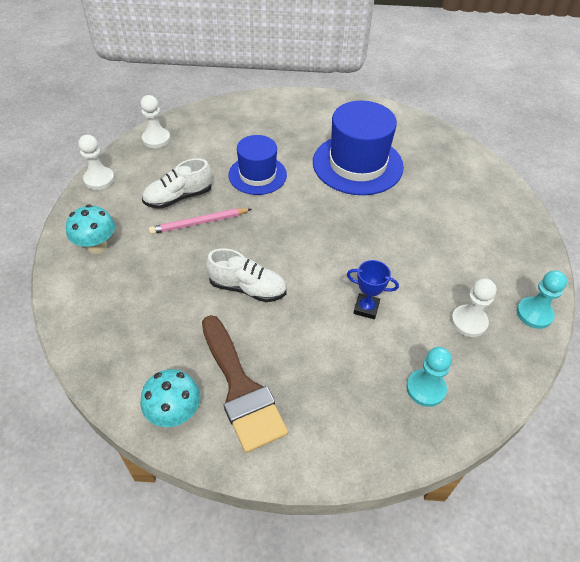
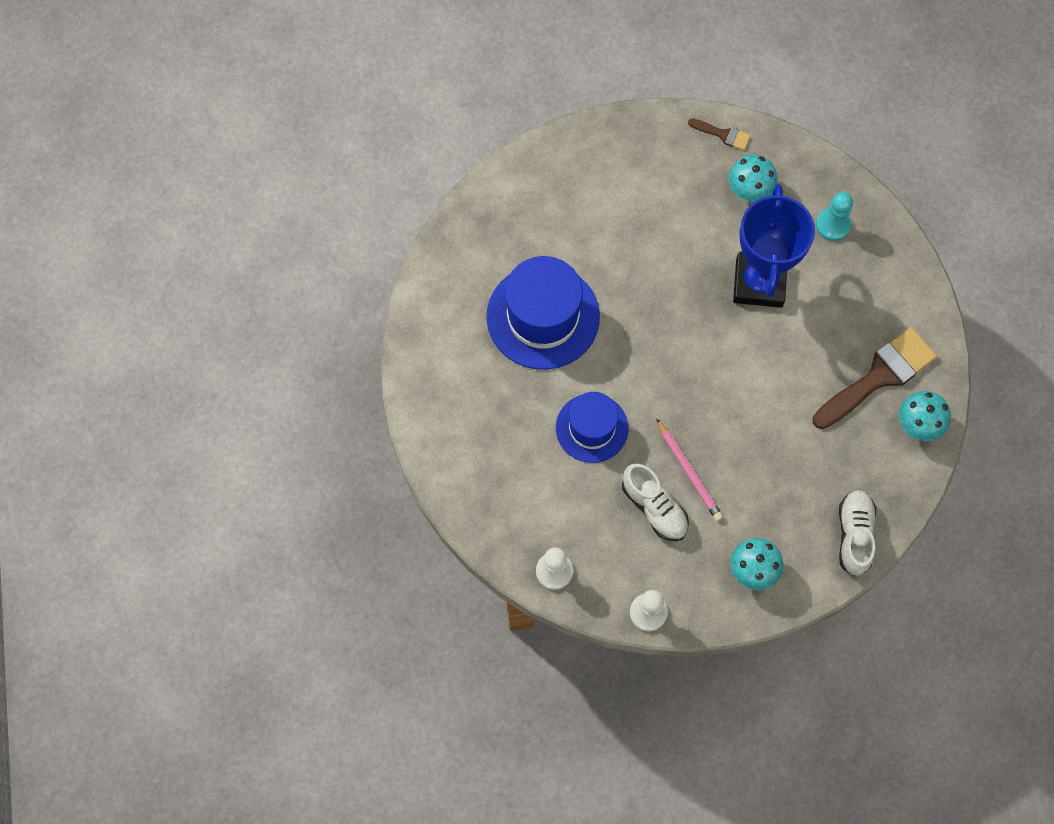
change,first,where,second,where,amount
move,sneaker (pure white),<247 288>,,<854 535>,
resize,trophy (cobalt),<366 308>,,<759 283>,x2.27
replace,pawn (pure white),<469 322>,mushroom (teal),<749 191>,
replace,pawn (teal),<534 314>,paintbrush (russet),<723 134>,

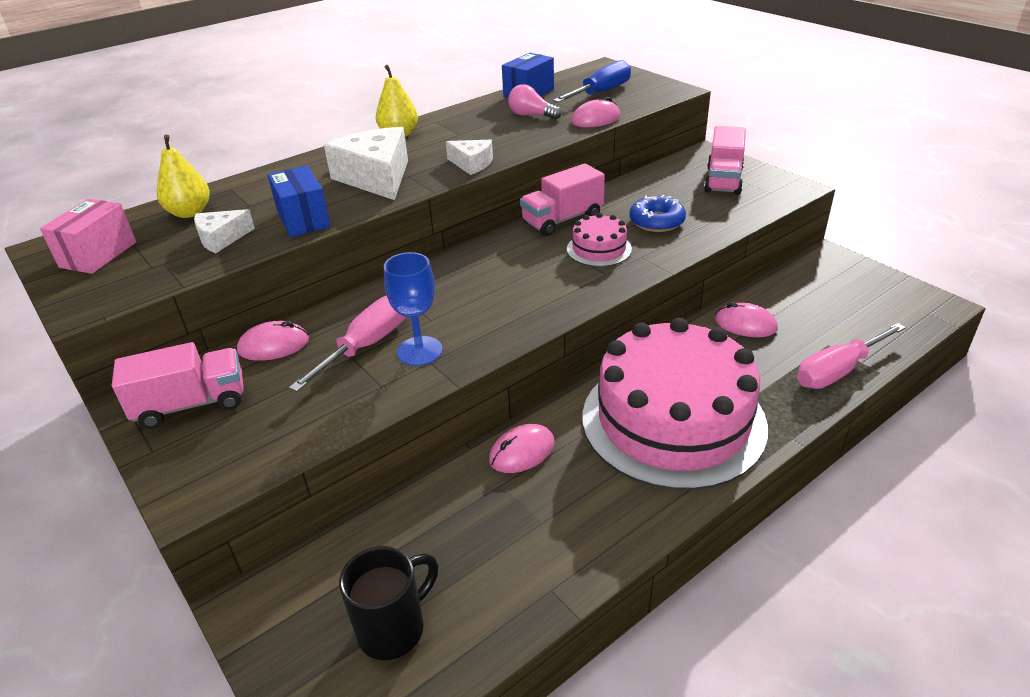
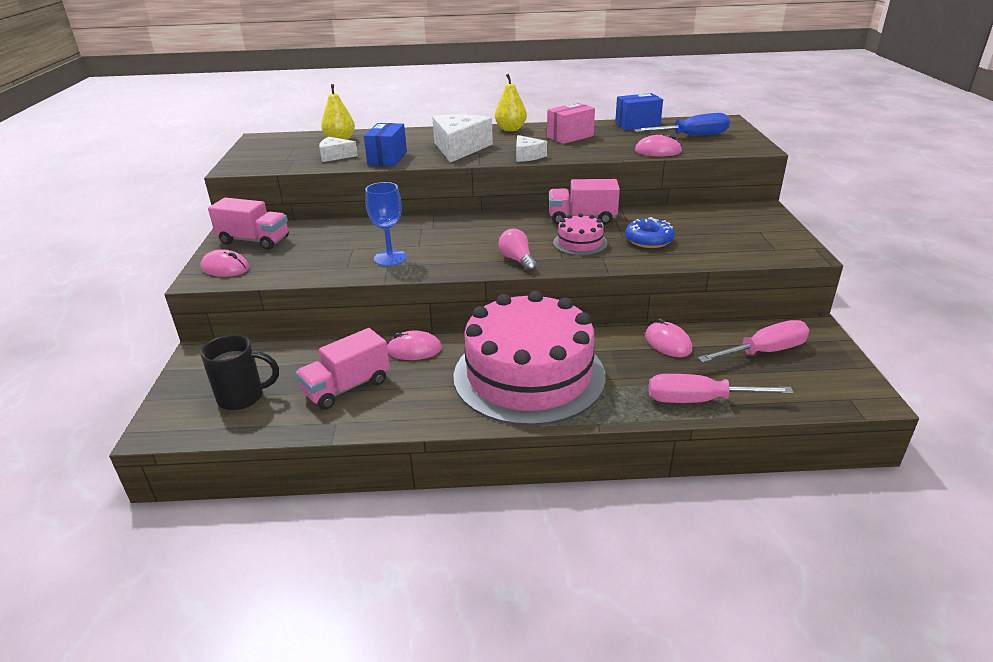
change,first,where,second,where,amount
move,box (pink),<98 255>,,<570 136>,
move,computer mouse (pink),<274 345>,,<225 268>,
move,flat screwdriver (pink),<366 345>,,<764 352>,
move,light bulb (pink),<531 115>,,<517 260>,
move,toy truck (pink),<723 180>,,<347 387>,

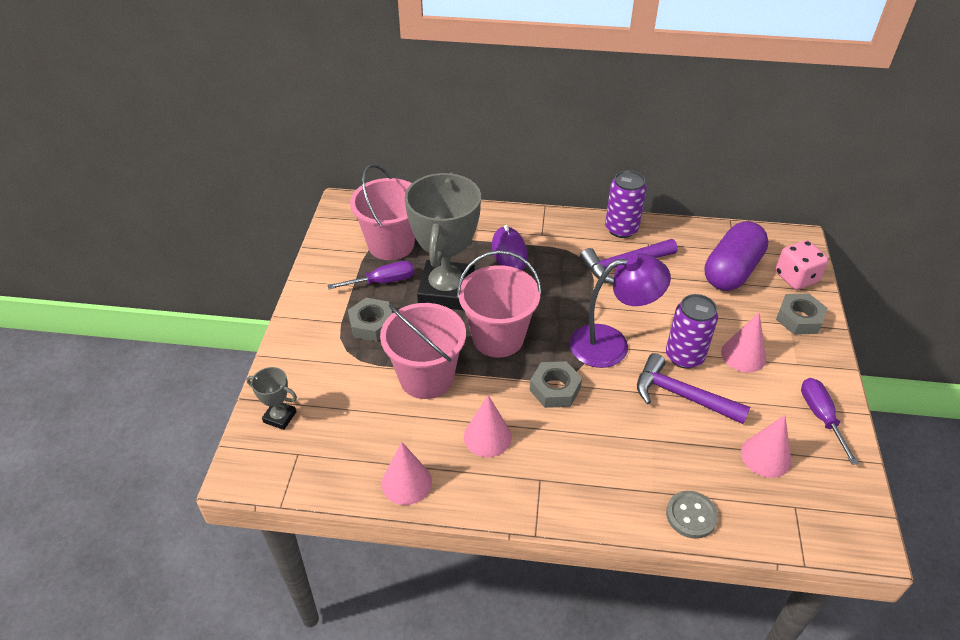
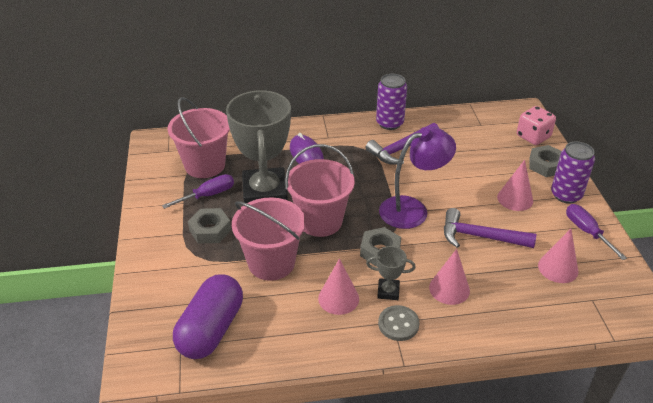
change,first,where,second,where,amount
move,trophy (grey),<280 417>,,<388 291>,
move,cone shape (pink),<406 482>,,<449 289>,
move,soda can (royal purple),<684 356>,,<566 195>,
move,button (grey),<691 515>,,<398 324>,
move,pill shape (royal purple),<731 271>,,<211 329>,

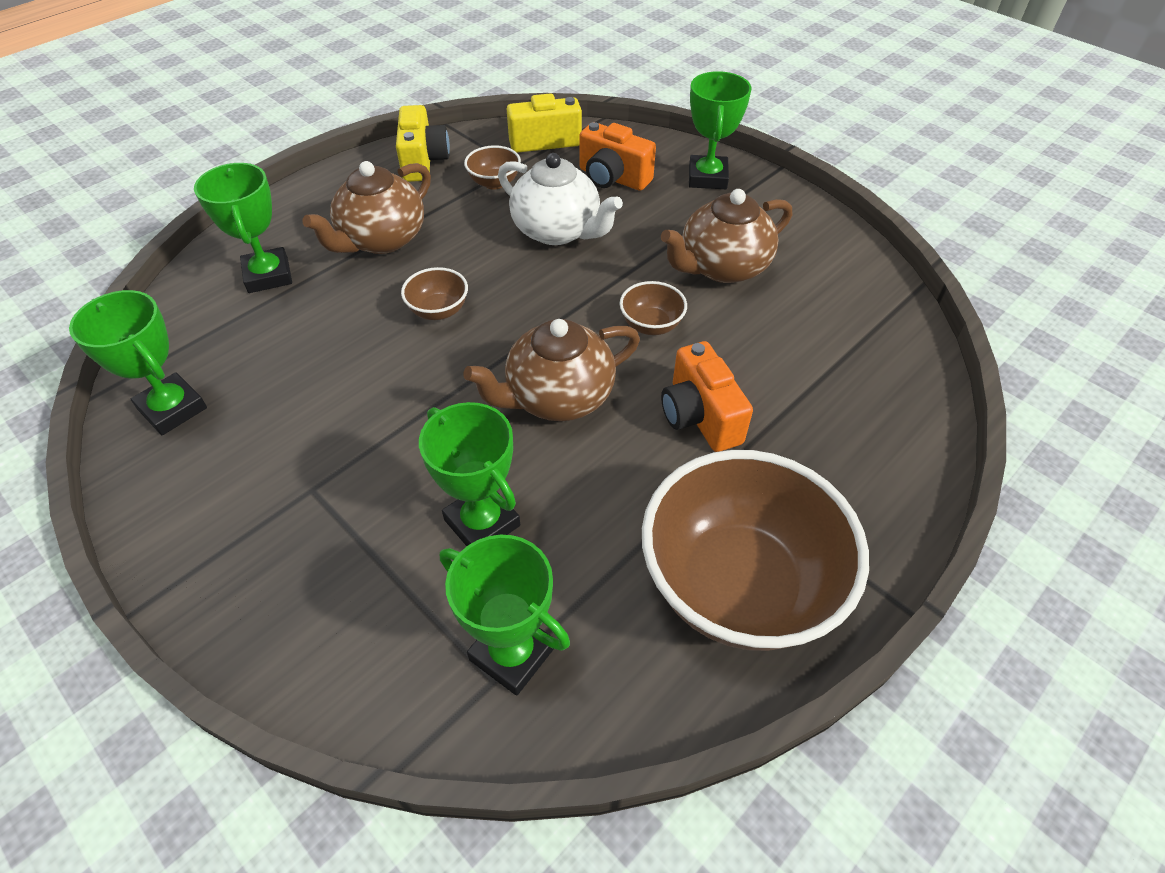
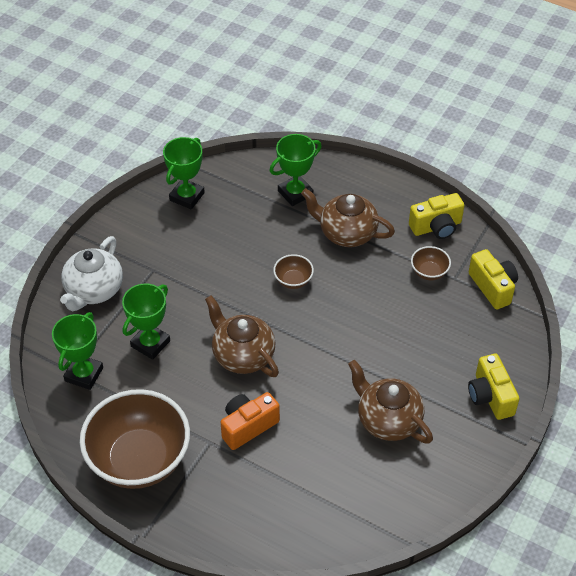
change,first,where,second,where,amount
move,teapot (pure white),<557 231>,,<93 290>,
delete,photo camera (orange-coloured),<613 178>,,,
delete,bowl (russet),<651 325>,,,
replace,trophy (leaf-green),<707 177>,photo camera (golden),<490 396>,

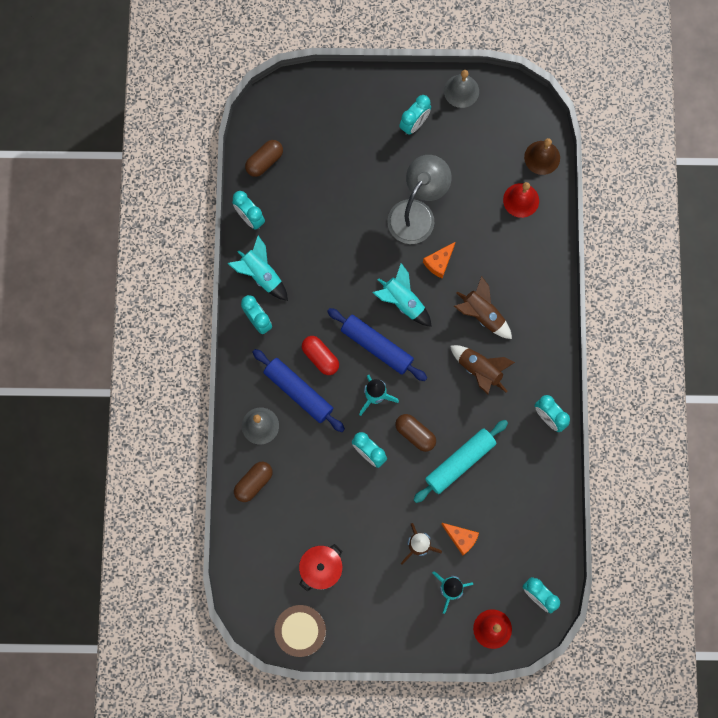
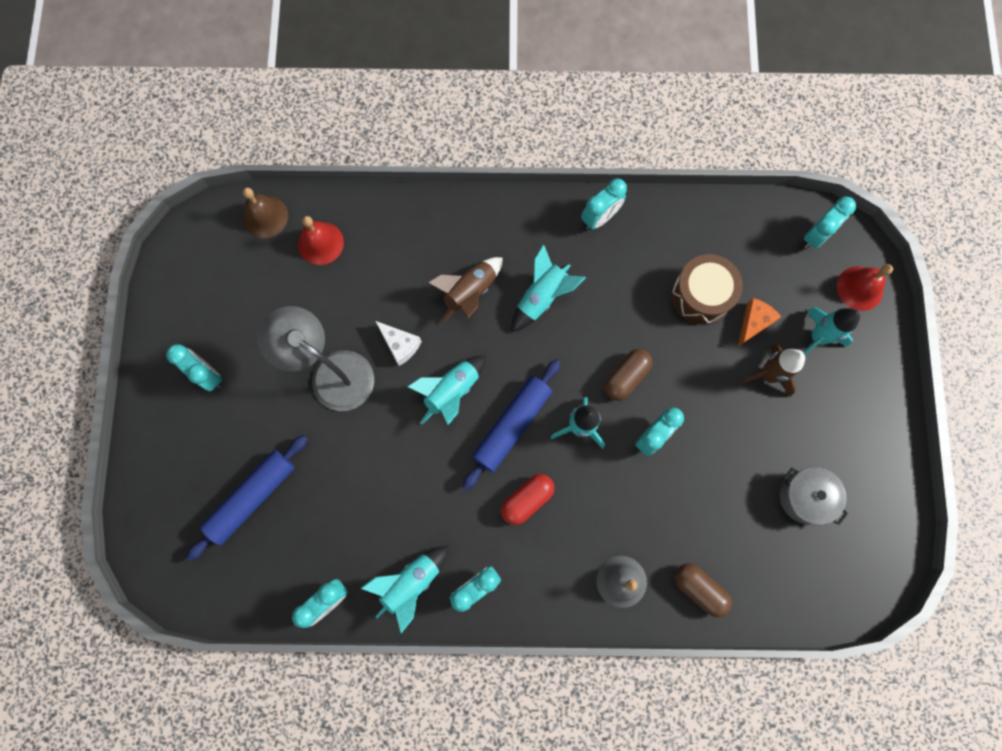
change,first,where,second,where,amount
delete,pill shape (russet),<264 161>,,,
move,pastry roller (cobalt),<298 392>,,<252 498>,
move,snare drum (russet),<301 631>,,<701 296>,
recolor,cooking pot (crimson),<321 568>,cooking pot (grey),<805 497>,
delete,pastry roller (teal),<460 462>,,,
recolor,piece of cheese (orange-coloured),<439 262>,piece of cheese (pure white),<400 345>,
delete,hand bell (grey),<461 91>,,,
recolor,spaceship (russet),<479 370>,spaceship (teal),<542 297>,

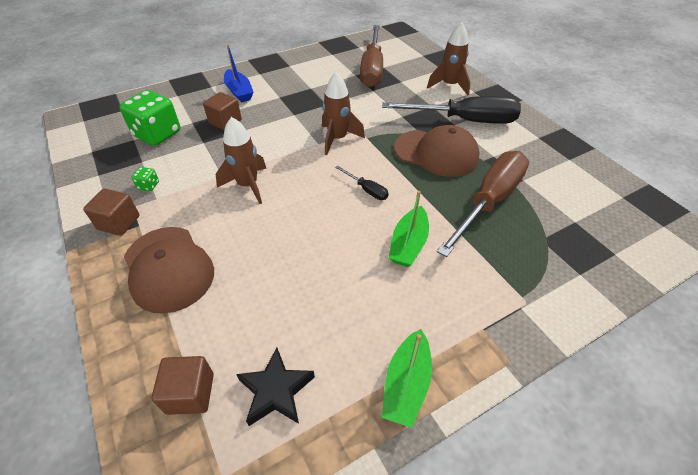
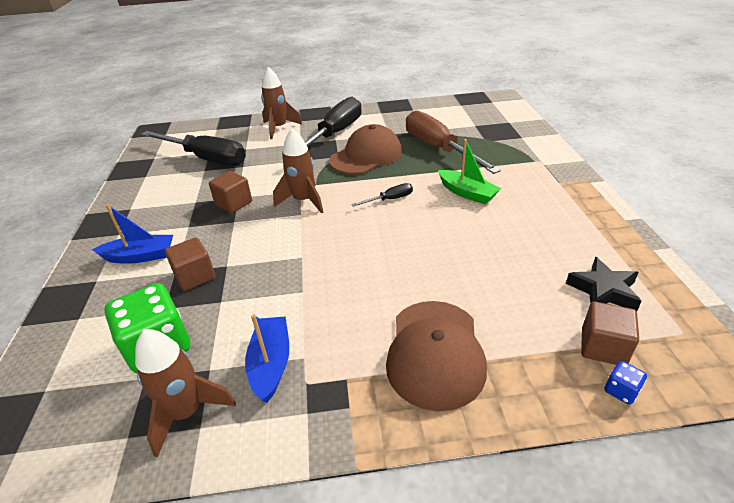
change,first,where,second,where,amount
move,block (russet),<119 222>,,<234 203>,
rotate,cap (russet),<168 268>,,<435 353>,105 degrees clockwise
replace,dice (leaf-green),<148 185>,boat (cobalt),<271 364>,
move,spaceship (russet),<248 185>,,<187 412>,
recolor,flat screwdriver (russet),<372 69>,flat screwdriver (black),<206 159>,
delete,boat (leaf-green),<406 384>,,,
insert,,,dice (cobalt),<621 391>,

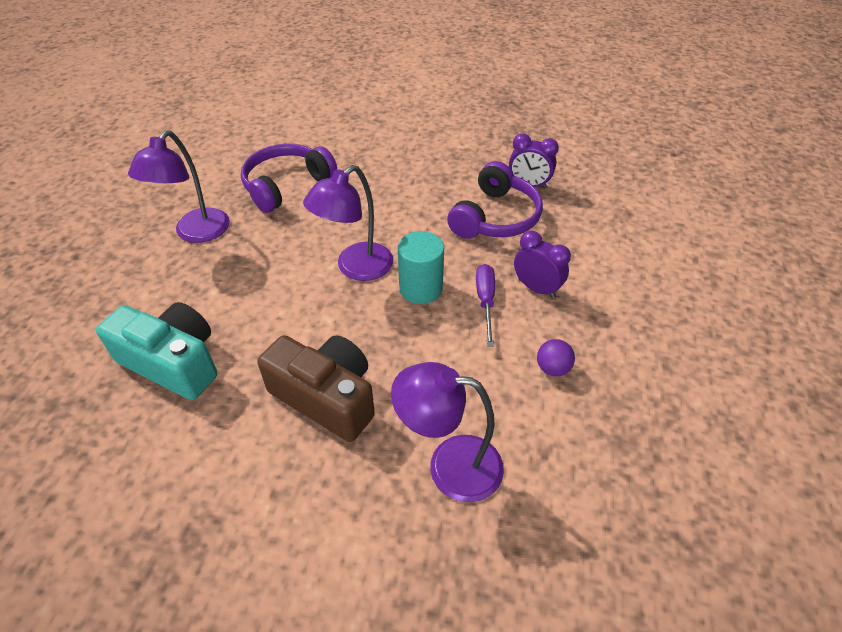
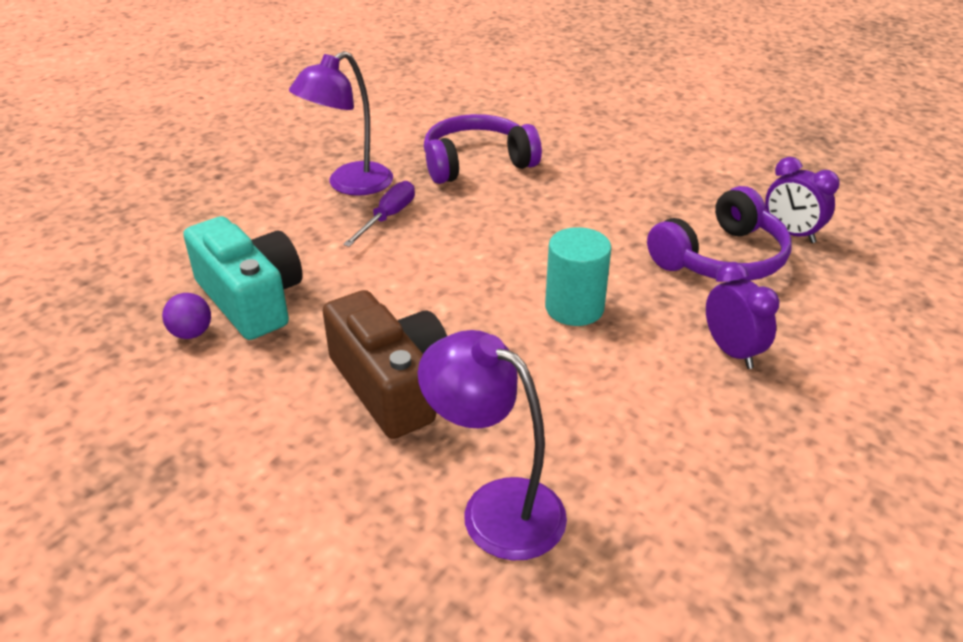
change,first,where,second,where,amount
delete,desk lamp (royal purple),<356 268>,,,
move,flat screwdriver (royal purple),<485 301>,,<388 217>,
move,ball (royal purple),<552 368>,,<191 333>,

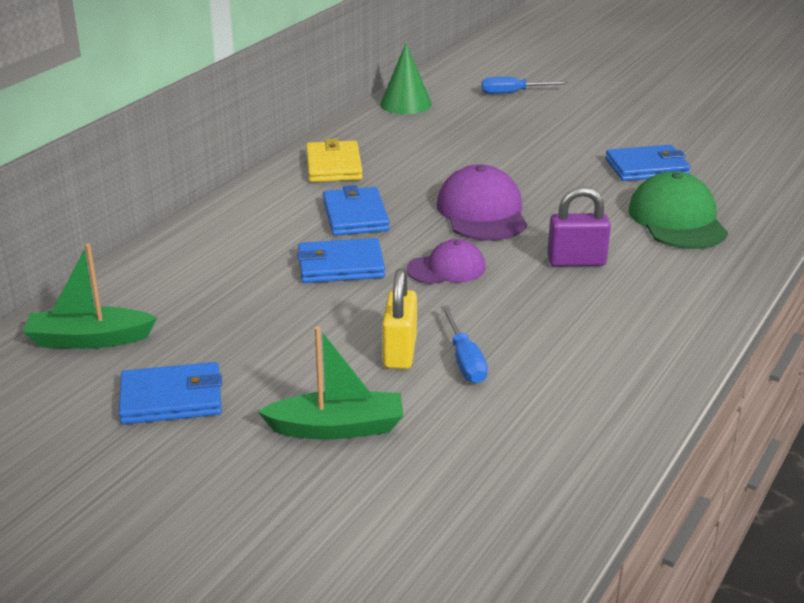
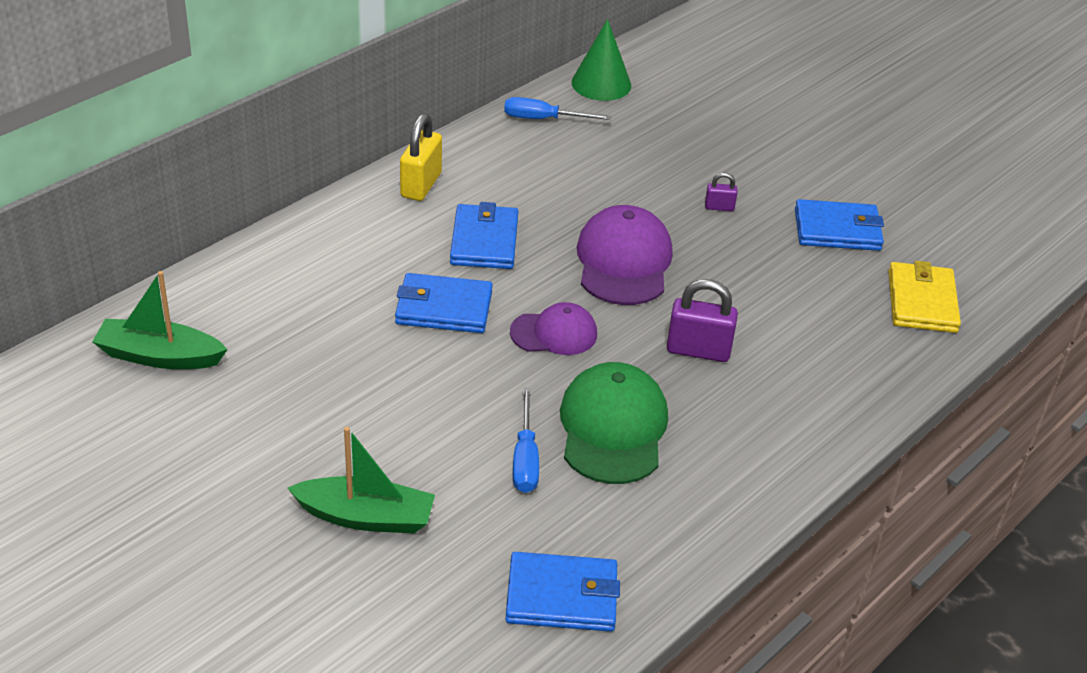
change,first,where,second,where,amount
move,billfold (cobalt),<171 398>,,<562 596>,
move,billfold (golden),<333 166>,,<922 301>,
move,padlock (golden),<400 352>,,<421 185>,
move,flat screwdriver (cobalt),<513 93>,,<543 119>,
move,cap (leaf-green),<677 220>,,<613 428>,
insert,,,padlock (royal purple),<719 207>,

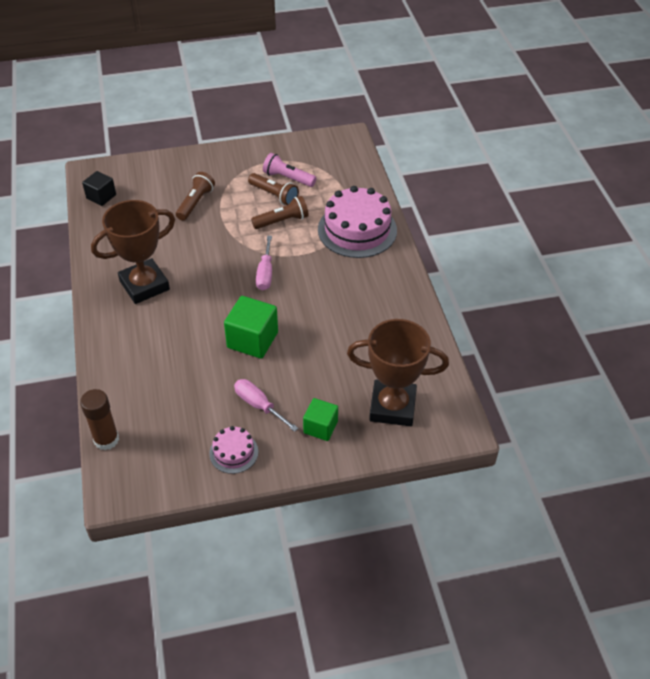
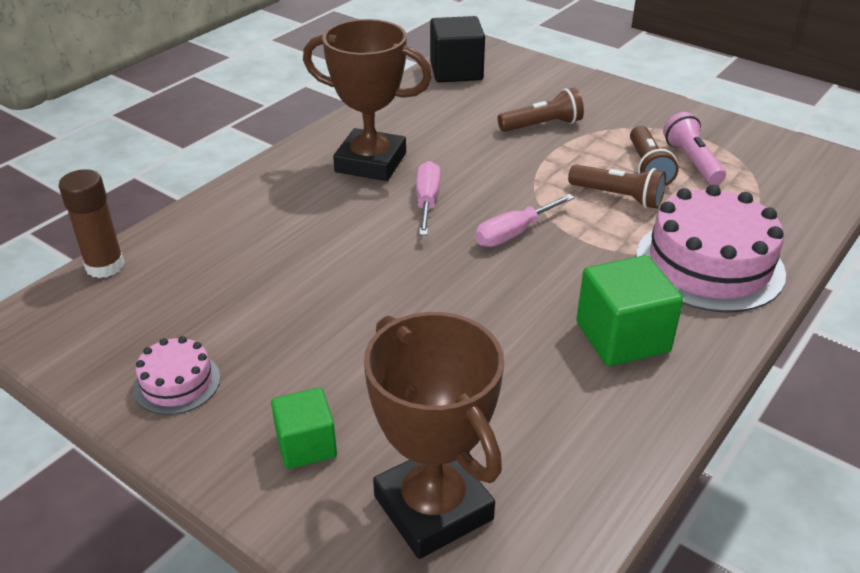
change,first,where,second,where,amount
resize,block (black),<101 197>,,<456 71>,x1.58
move,block (leaf-green),<252 340>,,<622 337>,
move,flat screwdriver (pink),<259 405>,,<427 201>,

